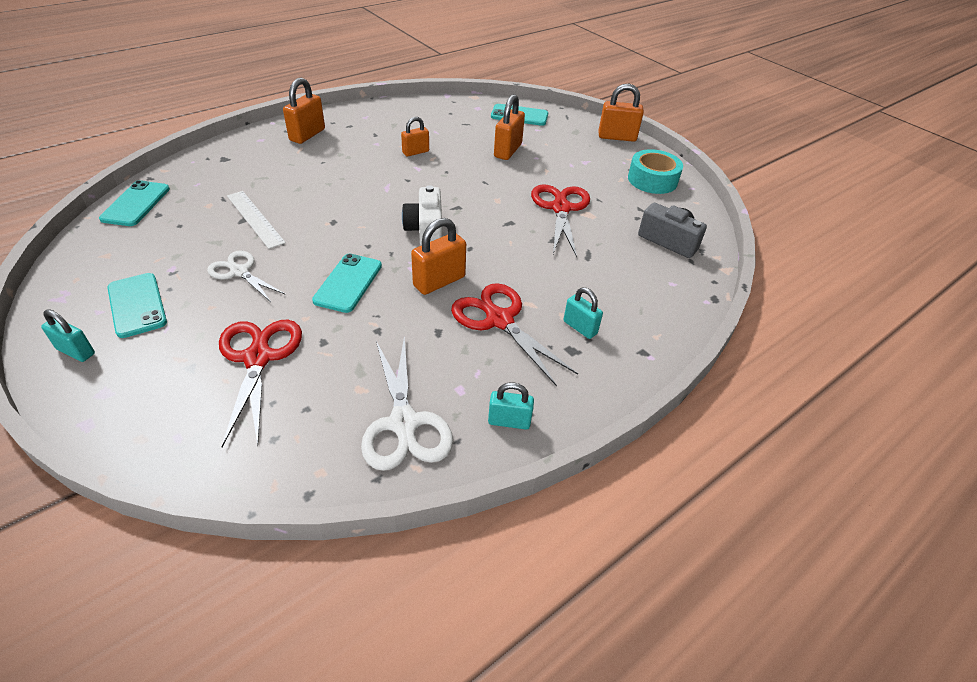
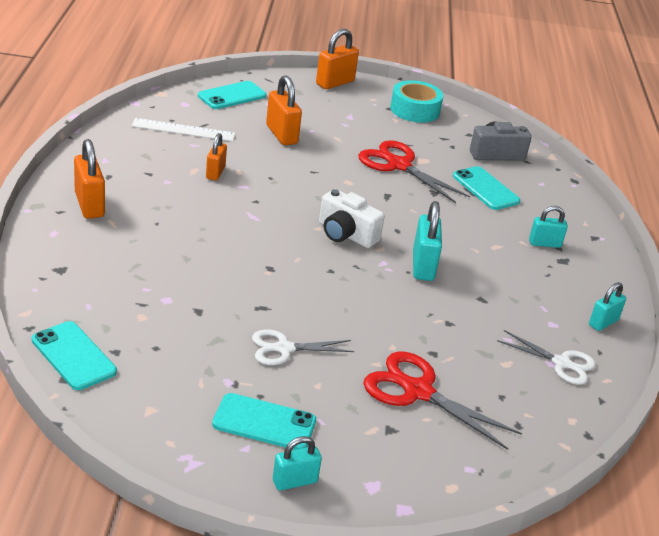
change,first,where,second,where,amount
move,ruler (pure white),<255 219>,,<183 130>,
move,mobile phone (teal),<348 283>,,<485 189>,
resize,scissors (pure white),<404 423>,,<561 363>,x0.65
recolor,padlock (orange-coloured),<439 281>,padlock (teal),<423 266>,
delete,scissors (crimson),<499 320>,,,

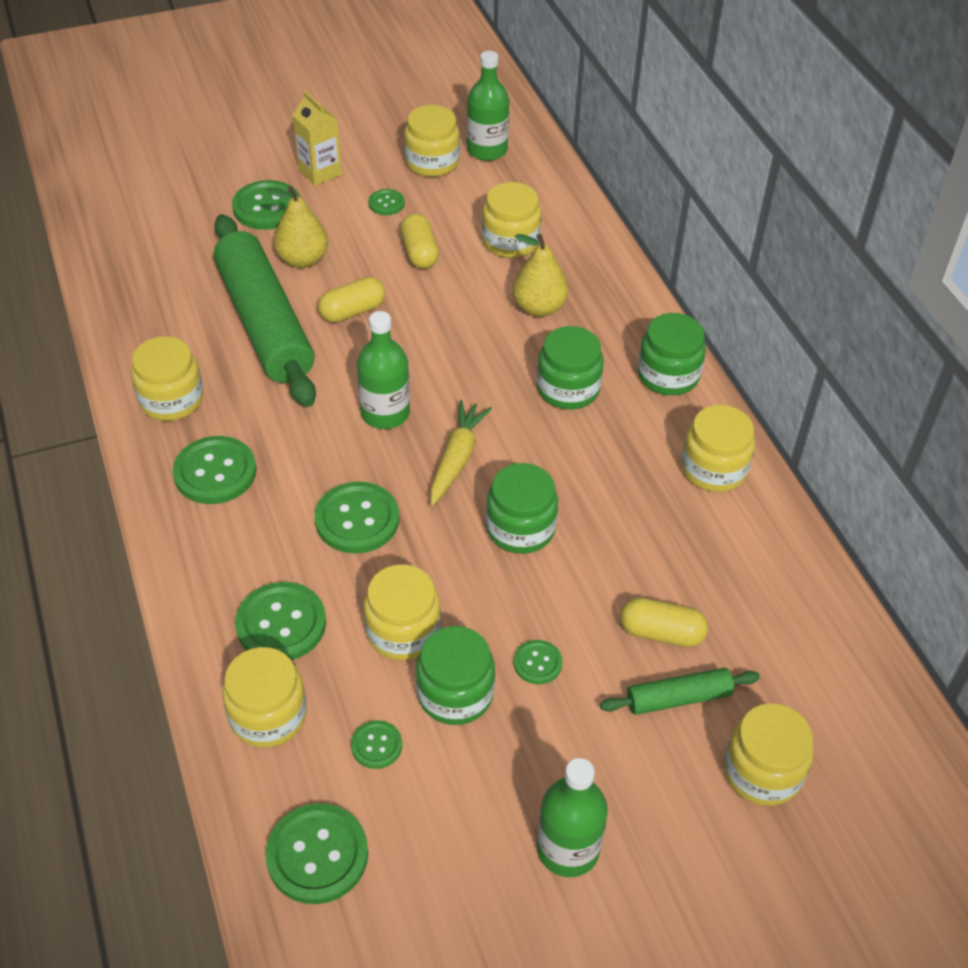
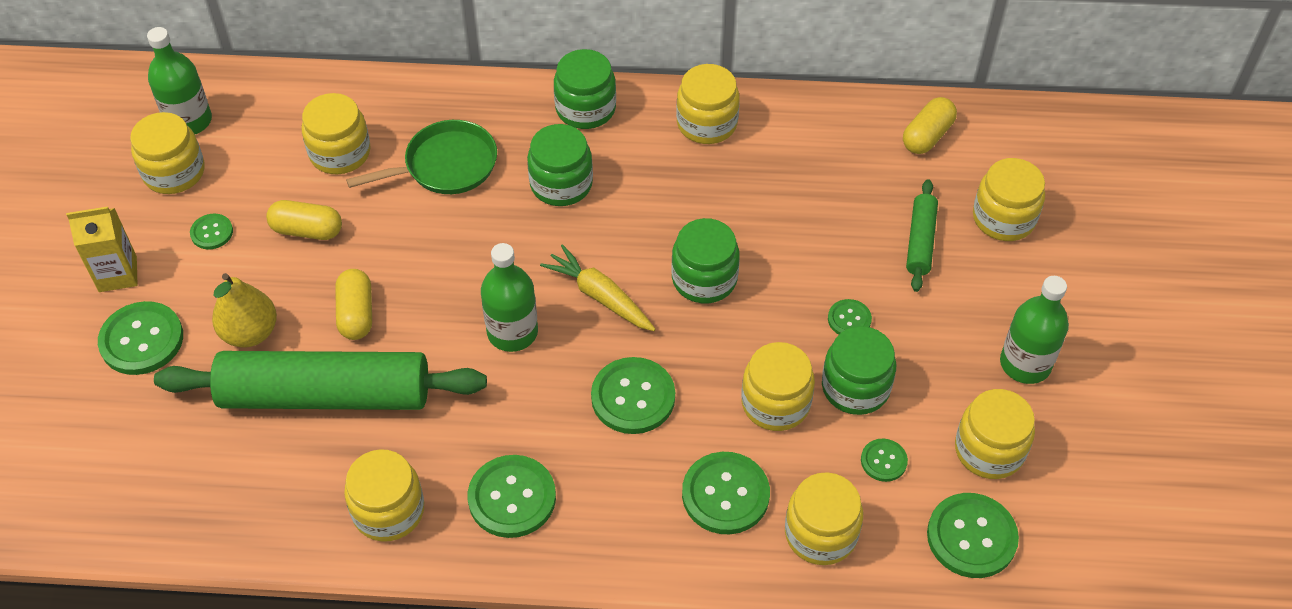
change,first,where,second,where,amount
replace,pear fruit (golden),<539 308>,pan (leaf-green),<445 165>,
move,pill shape (golden),<661 633>,,<927 136>,
insert,,,jam jar (golden),<989 450>,

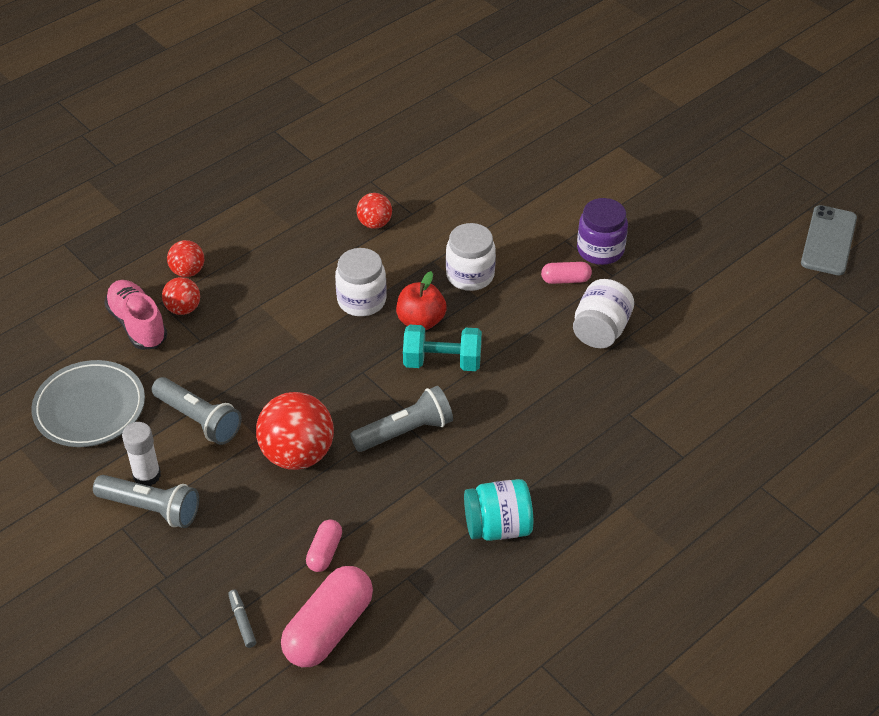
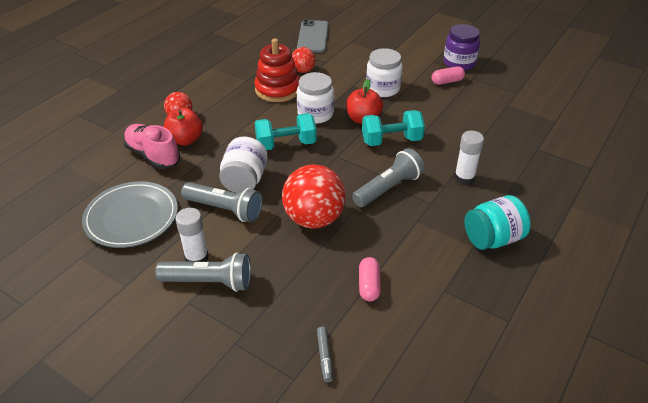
change,first,where,second,where,amount
replace,ball (crimson),<183 309>,toy apple (crimson),<185 140>,
rotate,marker pen (grey),<242 621>,,<324 356>,150 degrees counterclockwise
delete,pill shape (pink),<329 629>,,,
move,jam jar (pure white),<600 330>,,<245 180>,
move,mobile phone (grey),<828 241>,,<313 37>,
insert,,,stacking toy (crimson),<277 90>,
insert,,,hand weight (teal),<286 144>,
insert,,,stick of glue (pure white),<464 178>,

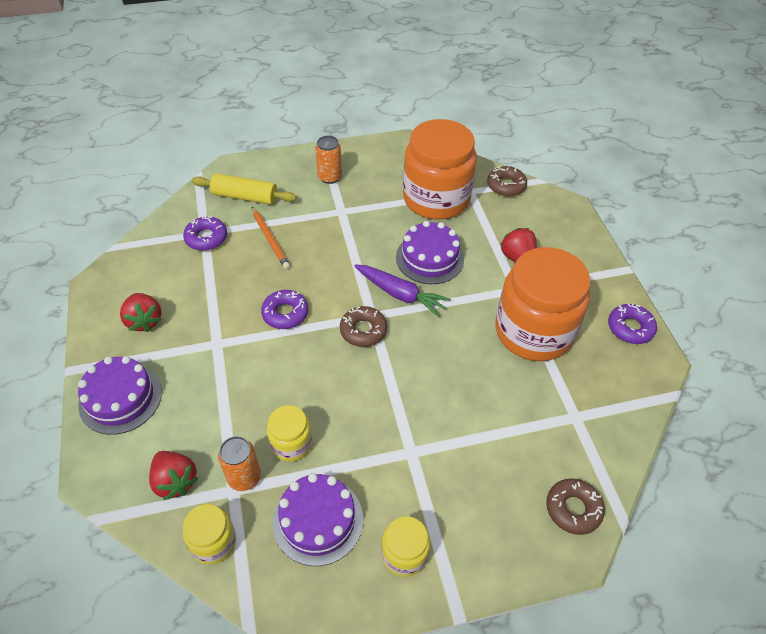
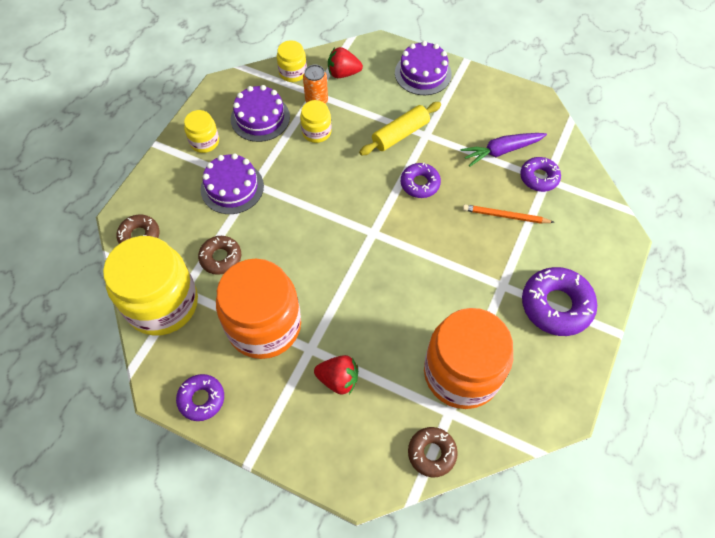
change,first,where,second,where,amount
delete,toy strawberry (crimson),<144 321>,,,
move,pastry roller (golden),<245 197>,,<400 134>,
replace,soda can (orange-coloured),<329 177>,glazed donut (royal purple),<556 305>,
move,glazed donut (russet),<363 330>,,<221 258>,
move,toy carrot (royal purple),<400 294>,,<501 151>,
move,gateau (royal purple),<429 258>,,<232 187>,
insert,,,jam jar (golden),<162 303>,

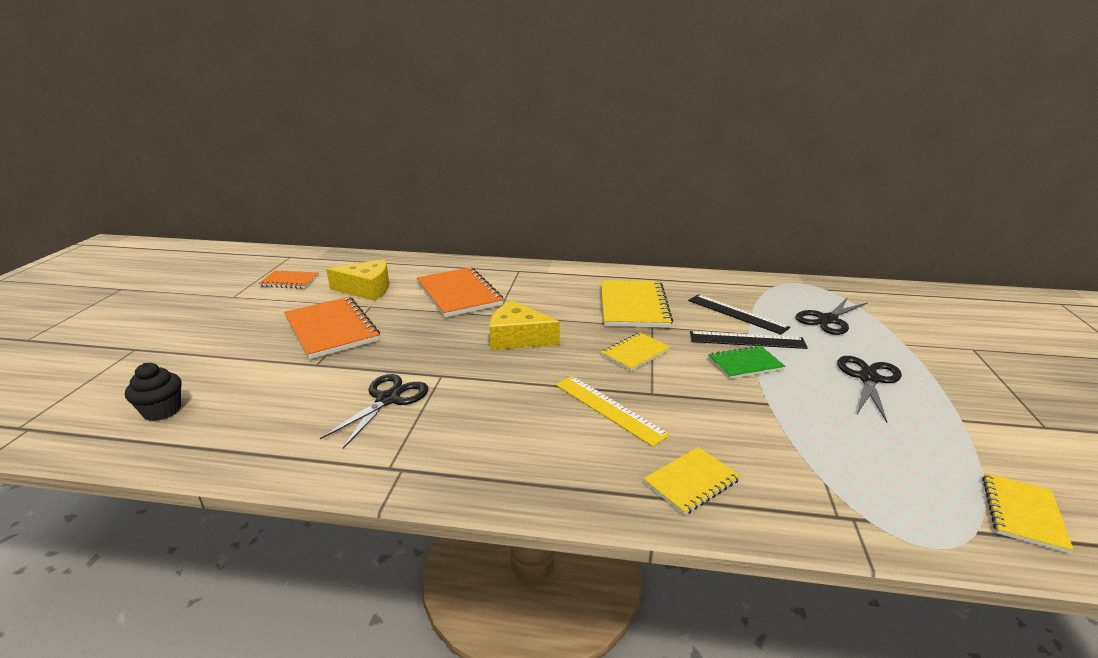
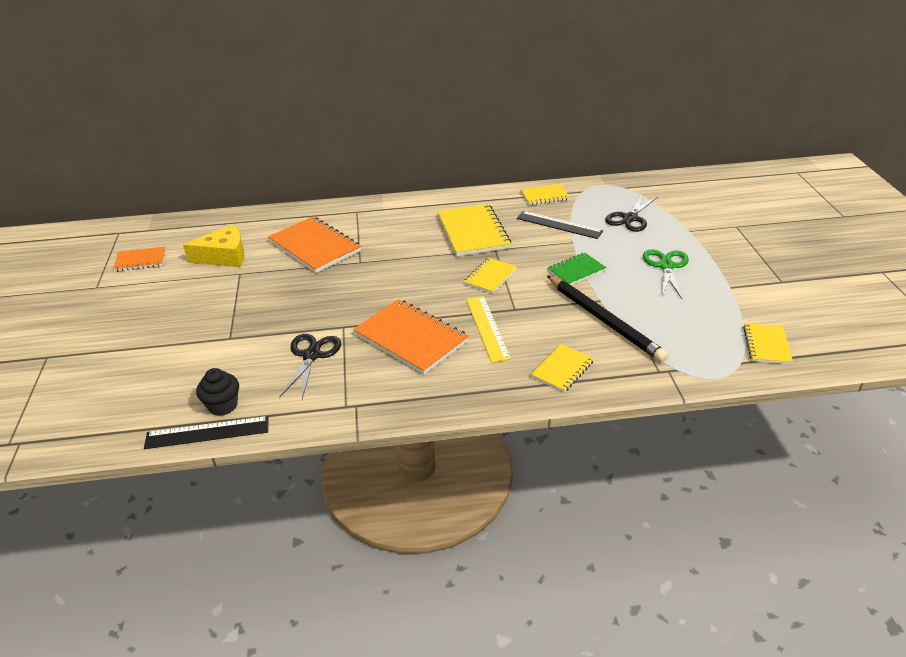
change,first,where,second,where,amount
move,cupcake (black),<162 411>,,<223 406>,
move,notebook (orange-coloured),<331 329>,,<411 338>,
delete,piece of cheese (golden),<518 338>,,,
rotate,ruler (golden),<609 409>,,<487 328>,45 degrees clockwise
move,ruler (black),<747 340>,,<207 432>,
recolor,scissors (black),<868 379>,scissors (leaf-green),<666 266>,
insert,,,notebook (golden),<544 196>,
insert,,,pencil (black),<603 320>,

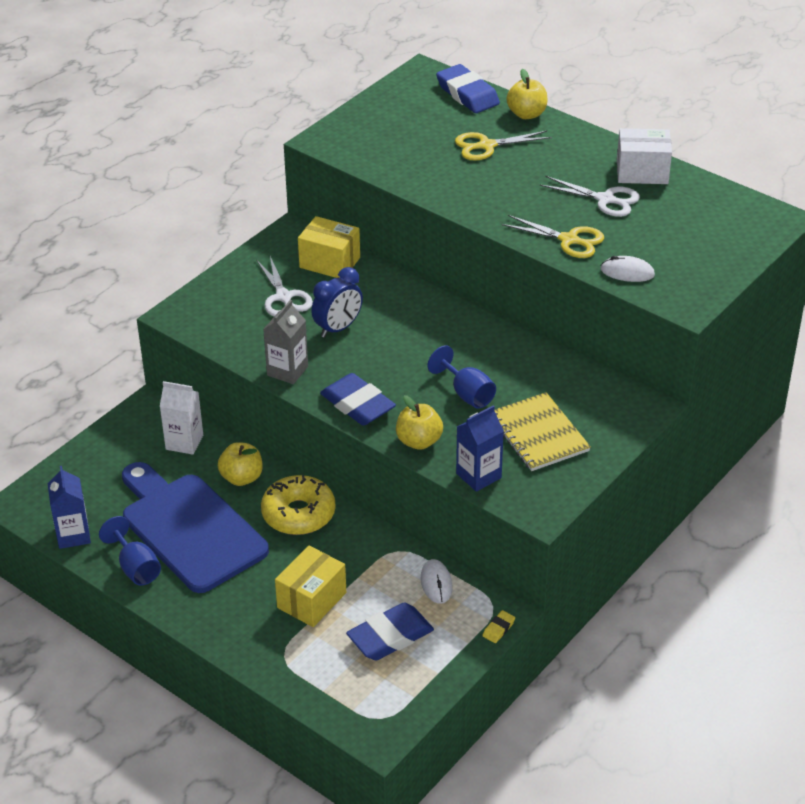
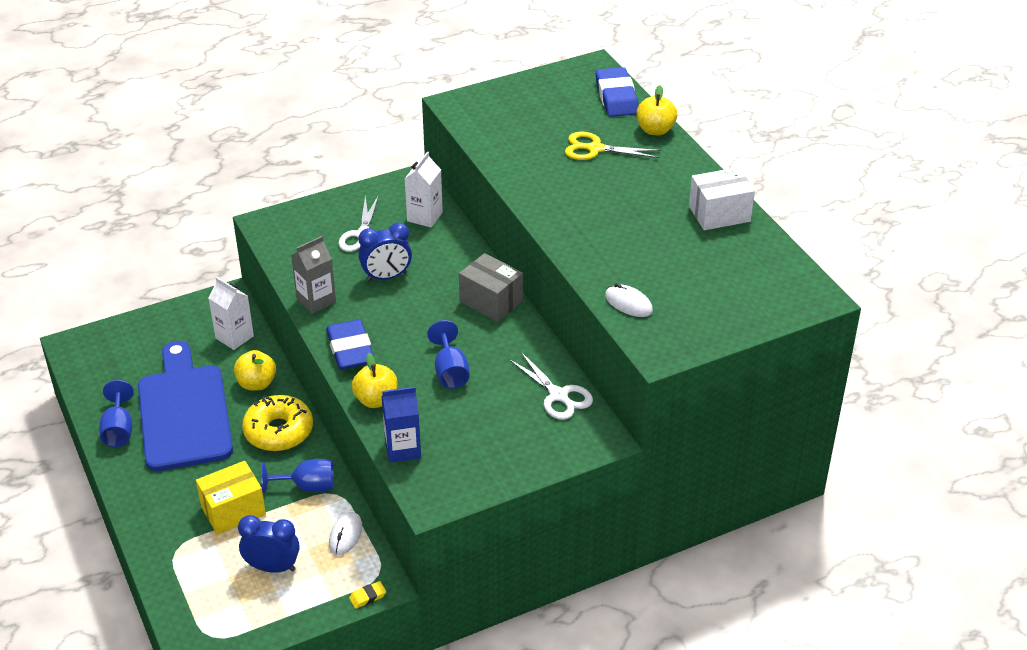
change,first,where,second,where,amount
delete,milk carton (cobalt),<73 535>,,,
replace,box (golden),<330 262>,milk carton (pure white),<424 217>,
replace,pencil eraser (cobalt),<390 636>,clock (cobalt),<272 567>,
delete,notebook (golden),<538 434>,,,
delete,scissors (golden),<568 240>,,,
move,scissors (pure white),<605 199>,,<558 395>,
rotate,box (pure white),<642 172>,,<719 214>,45 degrees counterclockwise
insert,,,goblet (cobalt),<307 486>,
insert,,,box (grey),<491 301>,

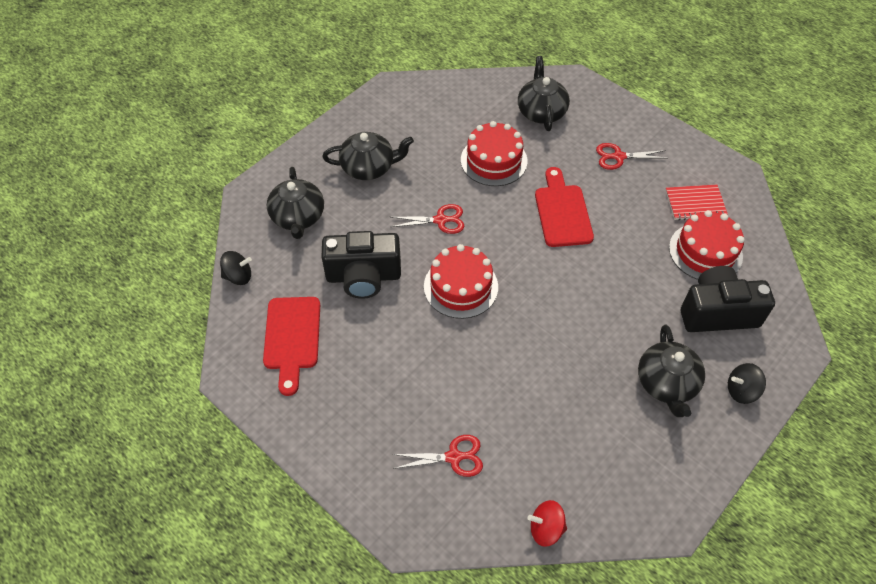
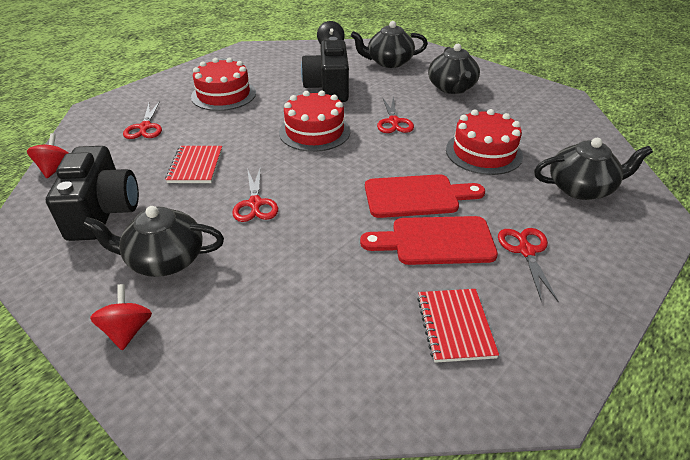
change,first,where,second,where,amount
move,bread board (crimson),<292 338>,,<436 241>,
move,gateau (crimson),<705 252>,,<223 95>,
move,photo camera (black),<717 312>,,<103 212>,
recolor,whirligig (black),<741 390>,whirligig (crimson),<128 330>,
insert,,,notebook (crimson),<195 166>,
insert,,,scissors (crimson),<255 204>,

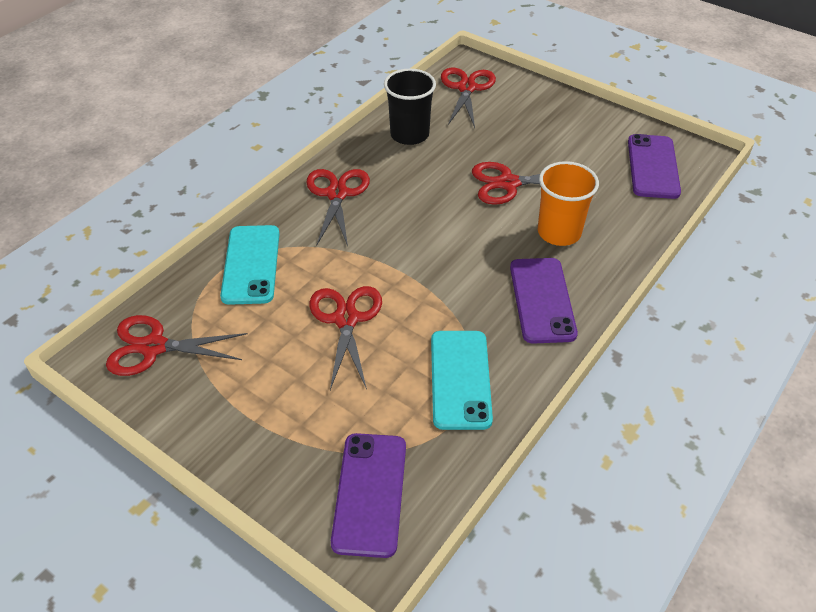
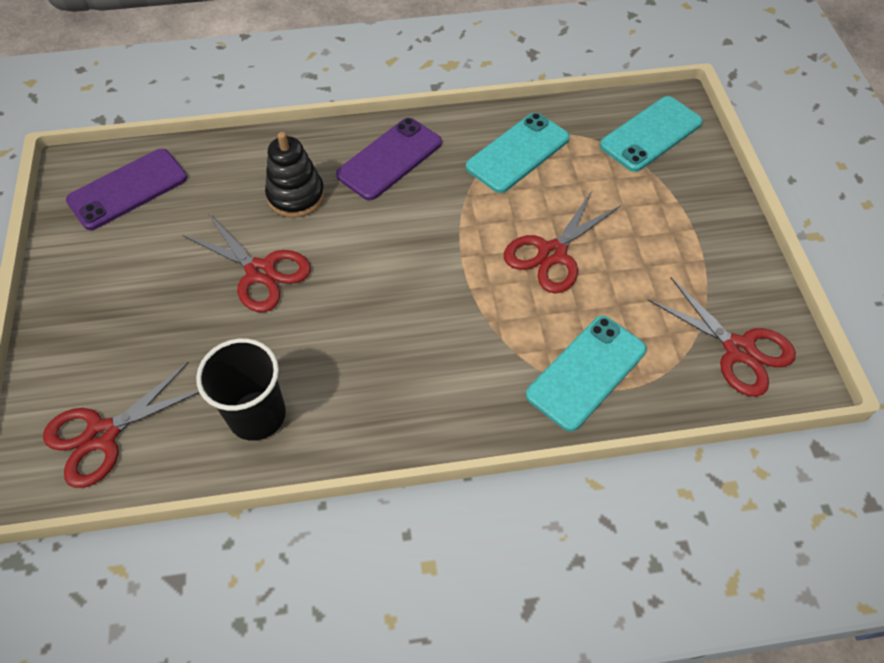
change,first,where,second,where,amount
delete,scissors (crimson),<337 194>,,,
recolor,mobile phone (royal purple),<370 493>,mobile phone (teal),<650 134>,
replace,beaker (orange-coloured),<559 232>,stacking toy (black),<296 196>,

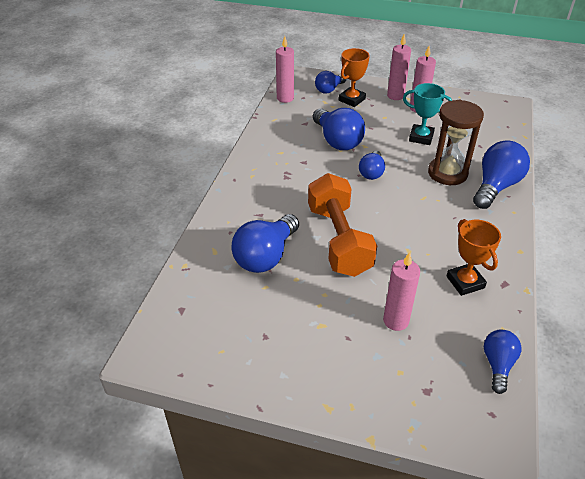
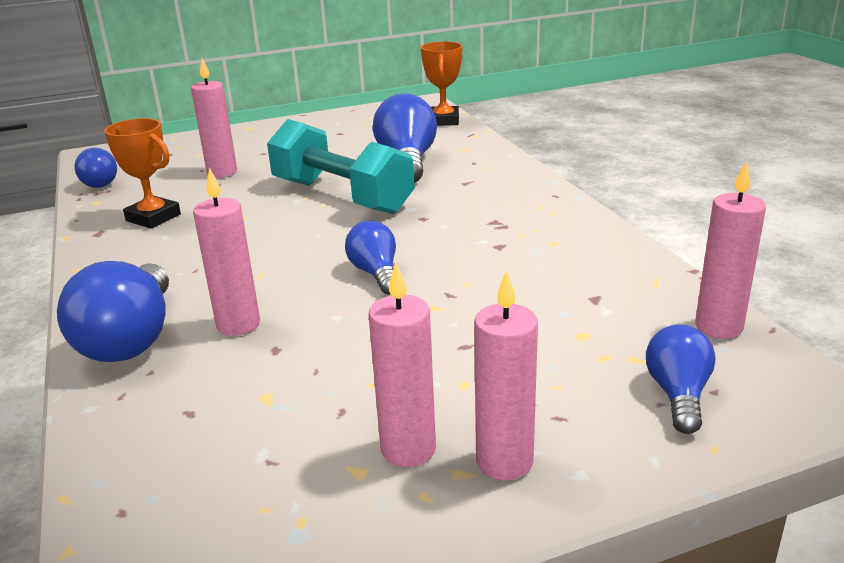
change,first,where,second,where,amount
recolor,hand weight (orange-coloured),<339 240>,hand weight (teal),<341 197>,
delete,light bulb (cobalt),<337 141>,,,
move,trophy (orange-coloured),<352 100>,,<443 121>,
delete,trophy (teal),<421 137>,,,
replace,sandglass (russet),<447 173>,pillar candle (pink),<238 324>,

